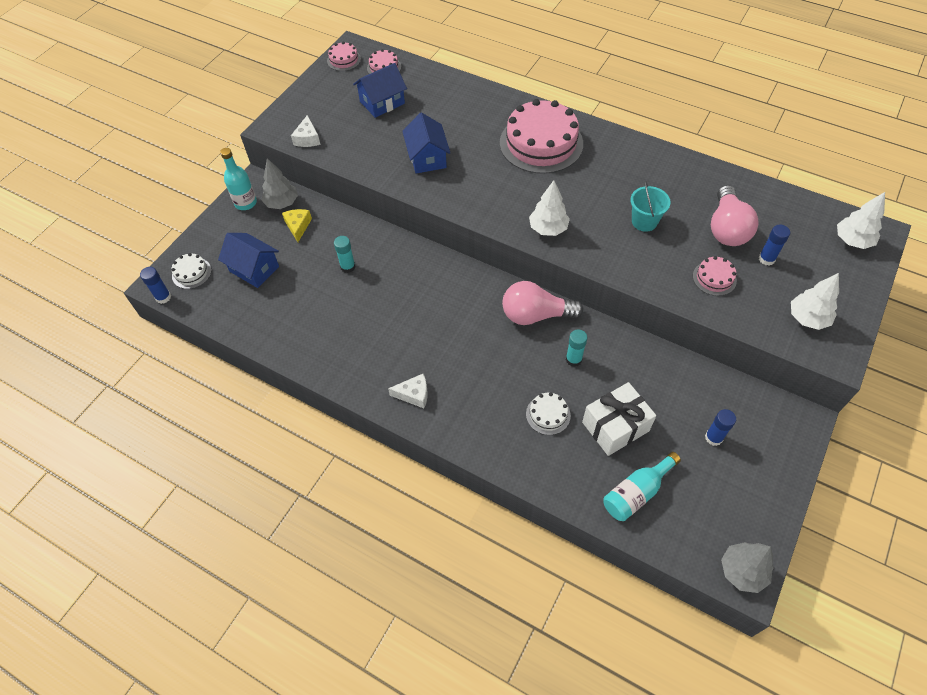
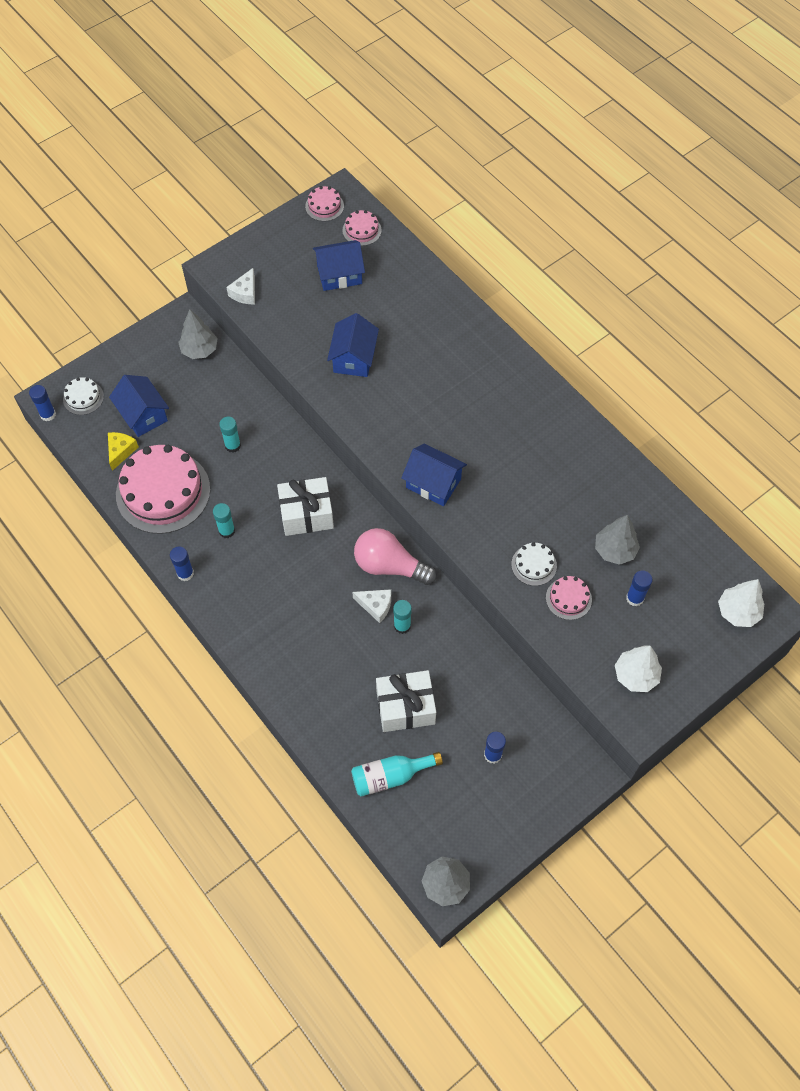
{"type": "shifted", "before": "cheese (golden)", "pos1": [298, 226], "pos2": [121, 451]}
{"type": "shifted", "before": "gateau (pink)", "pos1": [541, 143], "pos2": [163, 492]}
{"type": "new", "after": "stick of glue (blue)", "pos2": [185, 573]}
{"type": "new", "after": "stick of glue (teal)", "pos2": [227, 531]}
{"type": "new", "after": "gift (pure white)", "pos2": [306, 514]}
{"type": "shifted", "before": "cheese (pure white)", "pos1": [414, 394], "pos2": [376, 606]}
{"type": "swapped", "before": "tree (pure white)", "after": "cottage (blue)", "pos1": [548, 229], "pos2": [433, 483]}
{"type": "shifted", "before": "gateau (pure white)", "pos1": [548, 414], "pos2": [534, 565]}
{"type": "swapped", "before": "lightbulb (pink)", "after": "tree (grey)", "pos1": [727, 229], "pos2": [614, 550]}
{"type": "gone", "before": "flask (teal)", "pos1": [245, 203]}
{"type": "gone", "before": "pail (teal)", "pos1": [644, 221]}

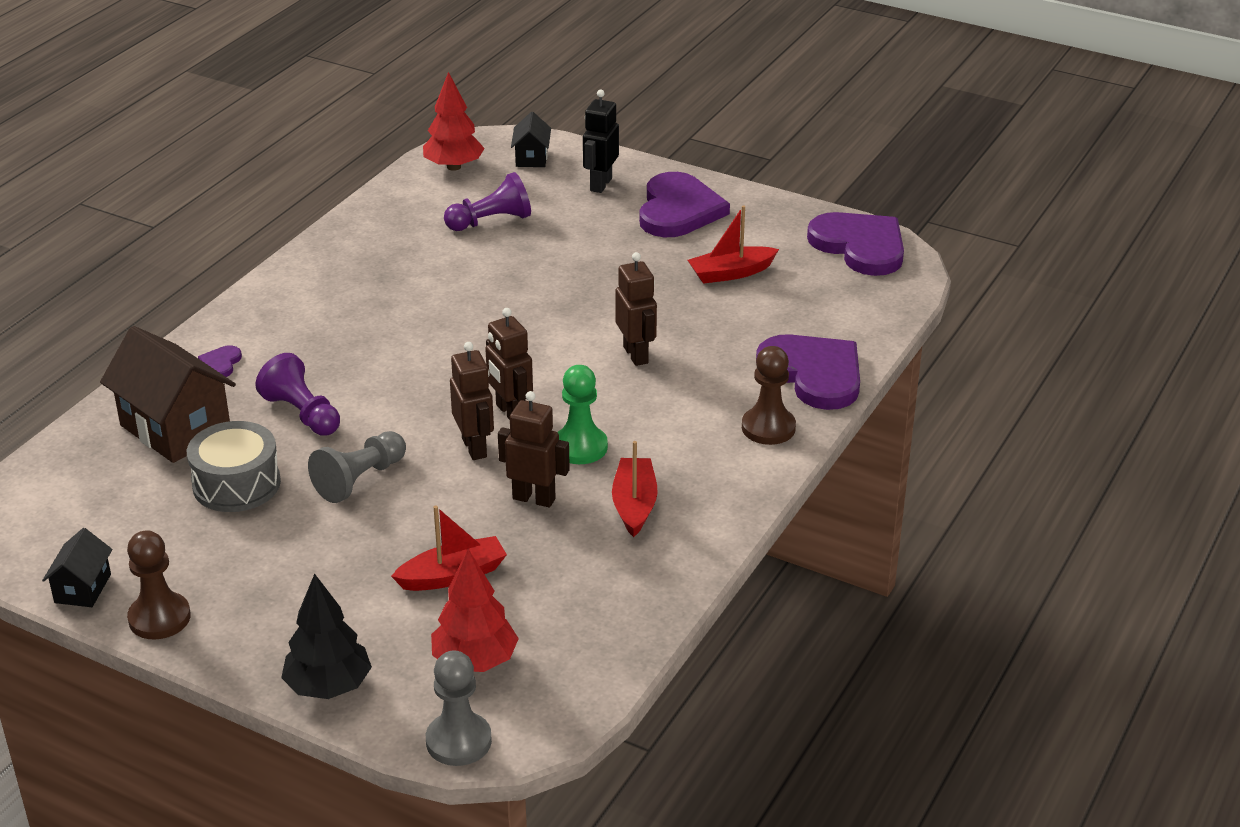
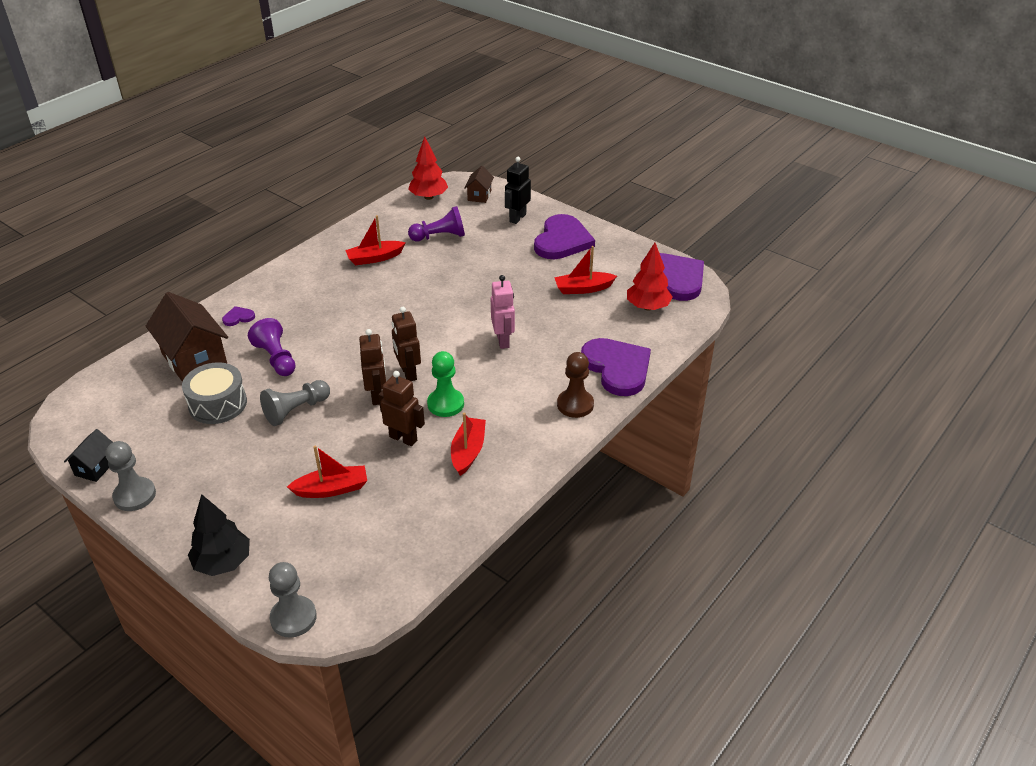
{"type": "repainted", "before": "chess pawn (russet)", "after": "chess pawn (grey)", "pos1": [159, 618], "pos2": [135, 495]}
{"type": "rotated", "before": "heart (purple)", "pos1": [220, 363], "pos2": [238, 317], "turn": 45}
{"type": "new", "after": "toy boat (red)", "pos2": [375, 258]}
{"type": "repainted", "before": "cottage (black)", "after": "cottage (russet)", "pos1": [531, 158], "pos2": [479, 195]}
{"type": "repainted", "before": "robot (russet)", "after": "robot (pink)", "pos1": [636, 355], "pos2": [503, 340]}
{"type": "shifted", "before": "tree (red)", "pos1": [475, 661], "pos2": [647, 307]}

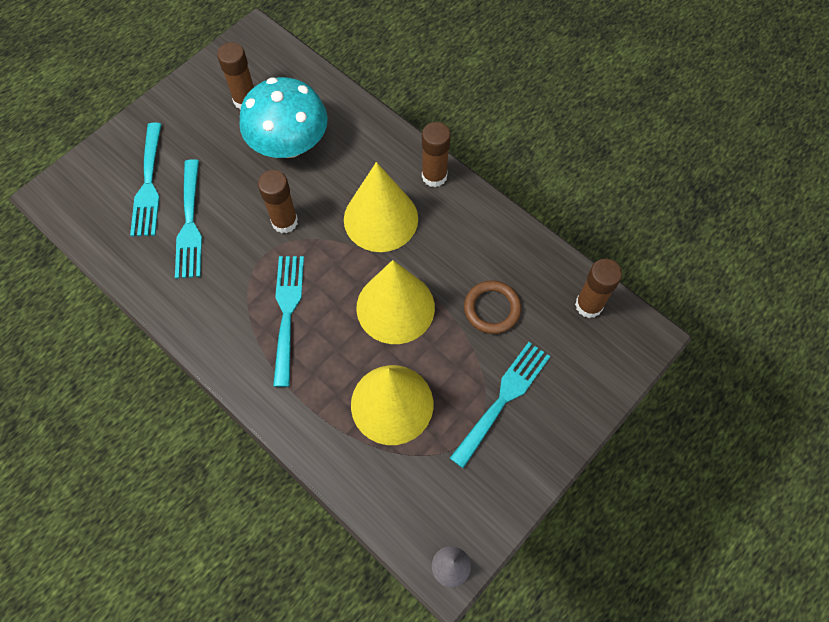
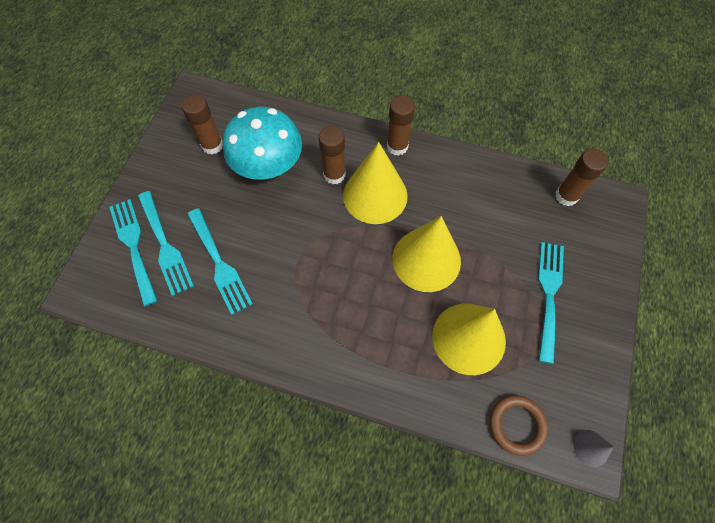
{"type": "shifted", "before": "dinner fork (teal)", "pos1": [287, 313], "pos2": [134, 246]}
{"type": "shifted", "before": "stick of glue (russet)", "pos1": [284, 222], "pos2": [334, 175]}
{"type": "shifted", "before": "hoop (russet)", "pos1": [492, 309], "pos2": [517, 425]}

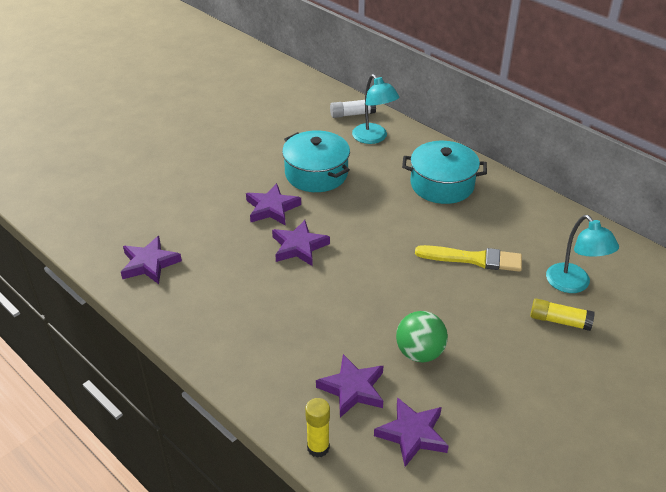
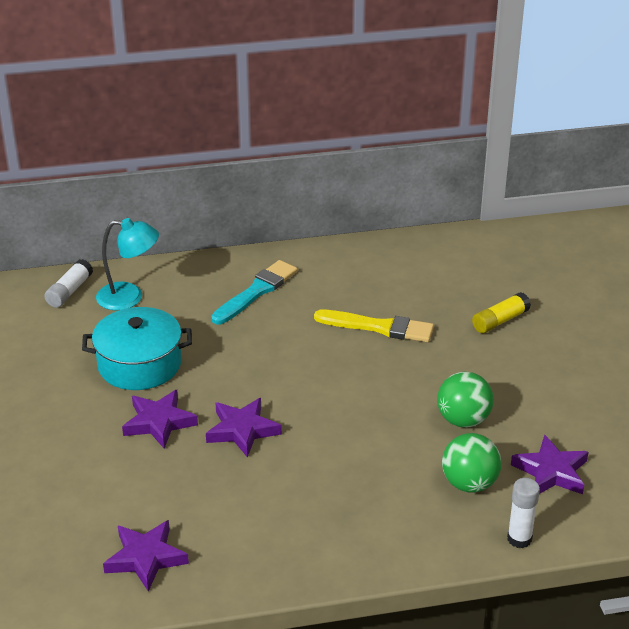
{"type": "swapped", "before": "pot (teal)", "after": "paint brush (teal)", "pos1": [442, 184], "pos2": [256, 291]}
{"type": "rotated", "before": "paint brush (golden)", "pos1": [473, 259], "pos2": [379, 327], "turn": 60}
{"type": "swapped", "before": "star (purple)", "after": "sphere (emerald)", "pos1": [353, 389], "pos2": [469, 483]}
{"type": "repainted", "before": "stick of glue (golden)", "after": "stick of glue (pure white)", "pos1": [318, 447], "pos2": [519, 539]}
{"type": "gone", "before": "reading lamp (teal)", "pos1": [573, 284]}

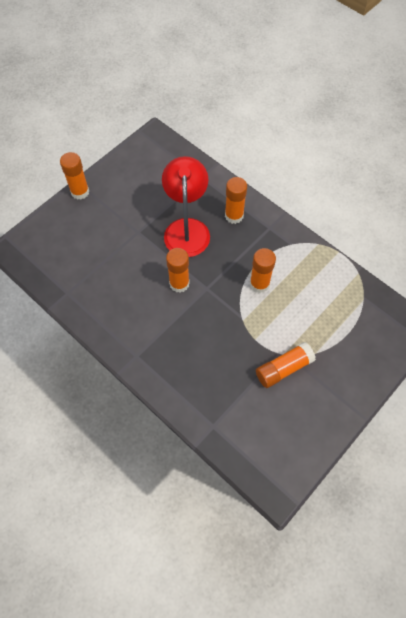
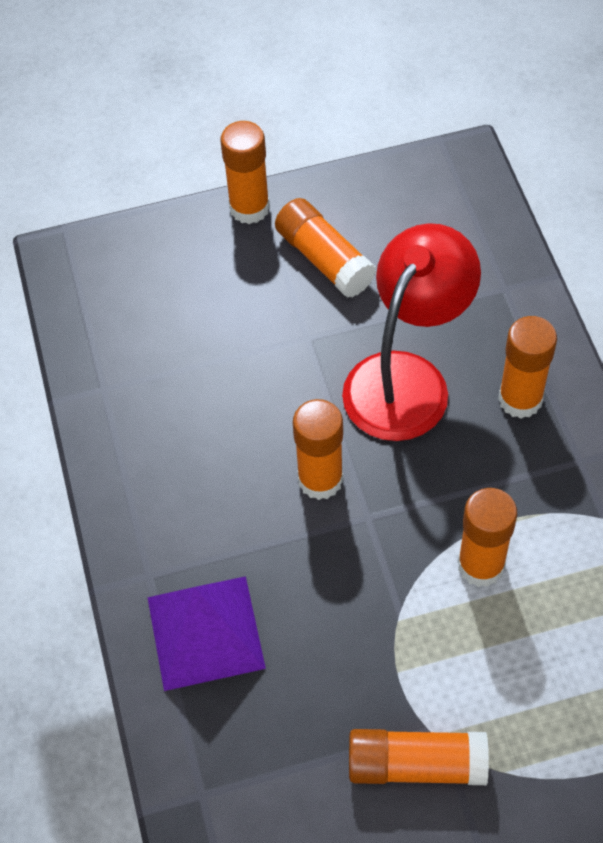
{"type": "new", "after": "pyramid (purple)", "pos2": [205, 632]}
{"type": "new", "after": "stick of glue (bright orange)", "pos2": [324, 259]}

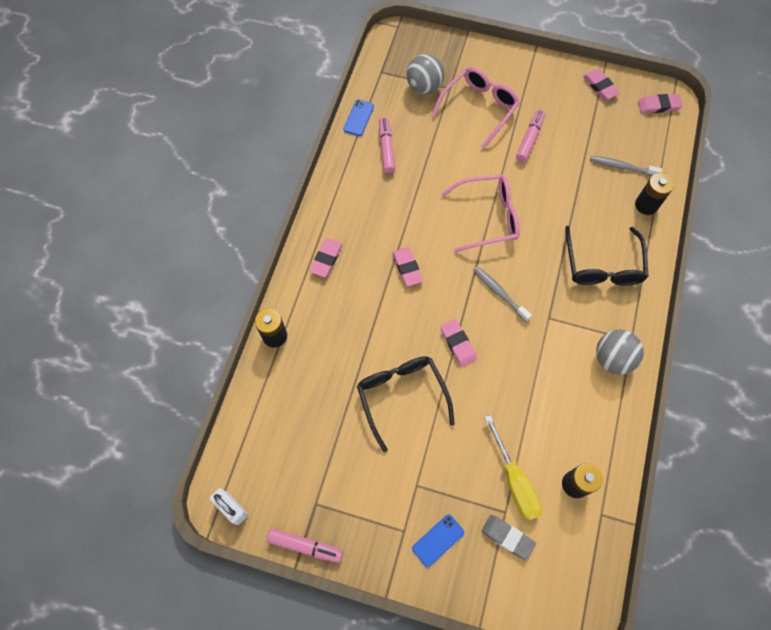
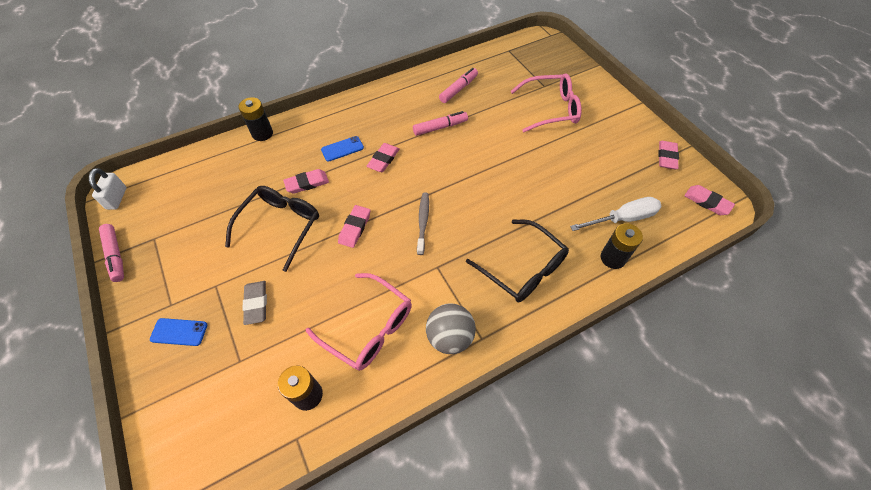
{"type": "shifted", "before": "gum eraser (grey)", "pos1": [507, 537], "pos2": [256, 304]}
{"type": "shifted", "before": "gum eraser (pink)", "pos1": [326, 259], "pos2": [307, 183]}
{"type": "shifted", "before": "spectacles (pink)", "pos1": [487, 217], "pos2": [368, 328]}
{"type": "shifted", "before": "smartphone (blue)", "pos1": [358, 118], "pos2": [342, 149]}
{"type": "shifted", "before": "marker pen (pink)", "pos1": [529, 139], "pos2": [440, 127]}
{"type": "rotated", "before": "spectacles (black)", "pos1": [602, 265], "pos2": [523, 268], "turn": -90}
{"type": "swapped", "before": "dental brush (grey)", "after": "hand screwdriver (pure white)", "pos1": [622, 167], "pos2": [622, 218]}
{"type": "gone", "before": "sphere (grey)", "pos1": [424, 87]}
{"type": "gone", "before": "hand screwdriver (golden)", "pos1": [514, 480]}

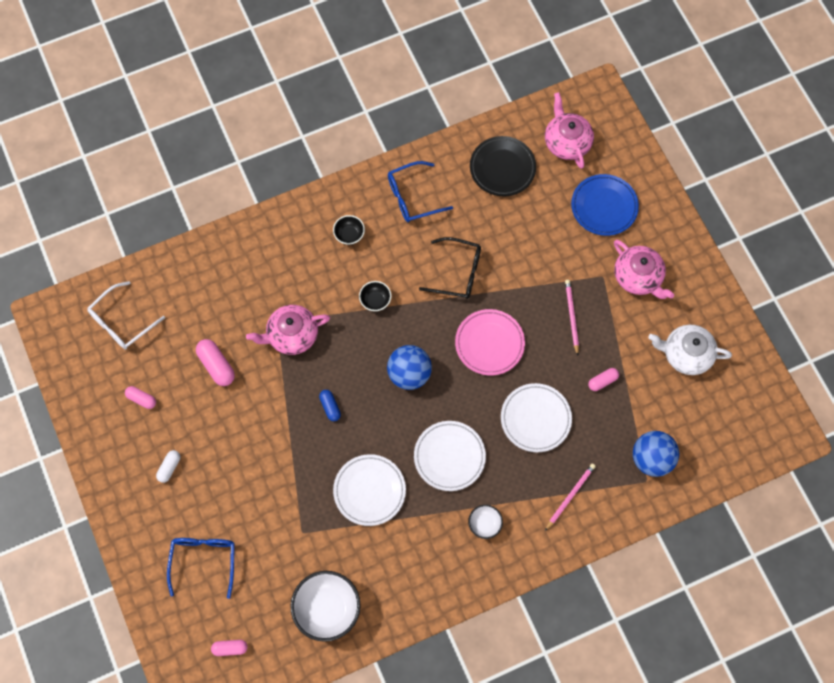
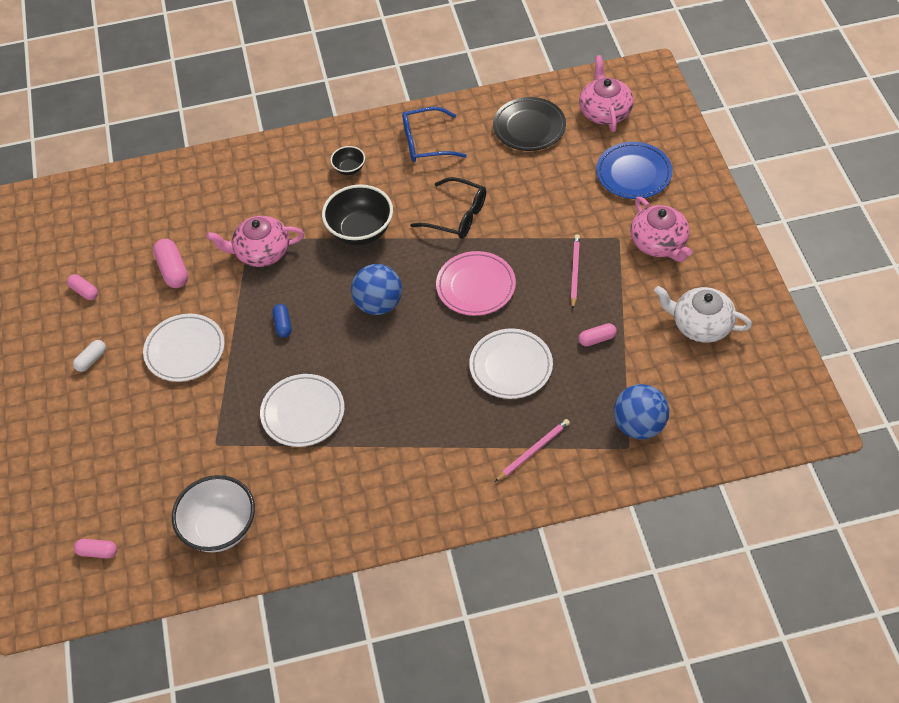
{"type": "shifted", "before": "plate (pure white)", "pos1": [449, 457], "pos2": [185, 350]}
{"type": "scaled", "before": "deep dish (black)", "pos1": [375, 300], "pos2": [360, 231], "scale": 1.96}
{"type": "gone", "before": "spectacles (pure white)", "pos1": [121, 322]}
{"type": "gone", "before": "spectacles (blue)", "pos1": [203, 561]}
{"type": "gone", "before": "deep dish (pure white)", "pos1": [484, 524]}

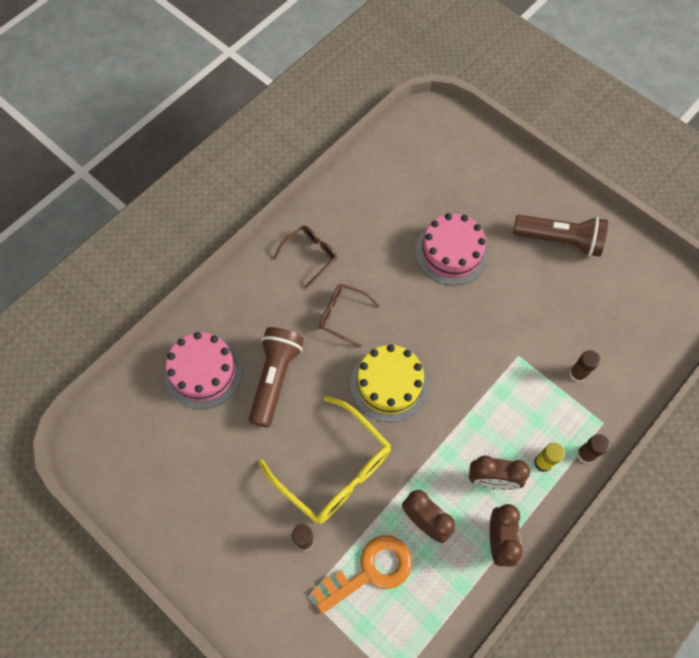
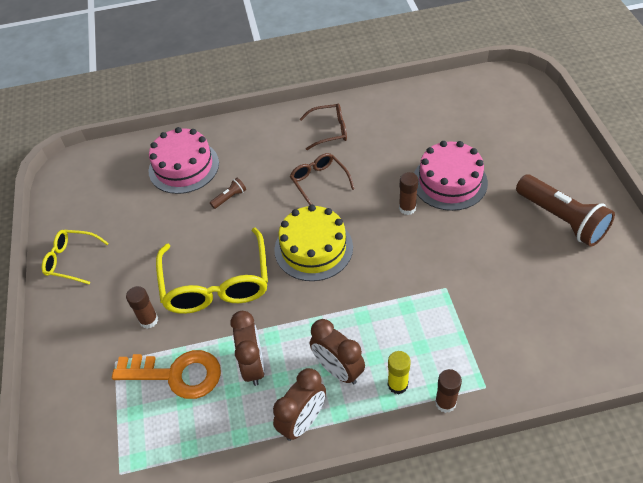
{"type": "new", "after": "spectacles (golden)", "pos2": [71, 260]}
{"type": "scaled", "before": "pocket torch (russet)", "pos1": [275, 378], "pos2": [229, 197], "scale": 0.42}
{"type": "shifted", "before": "stick of glue (russet)", "pos1": [577, 374], "pos2": [407, 208]}

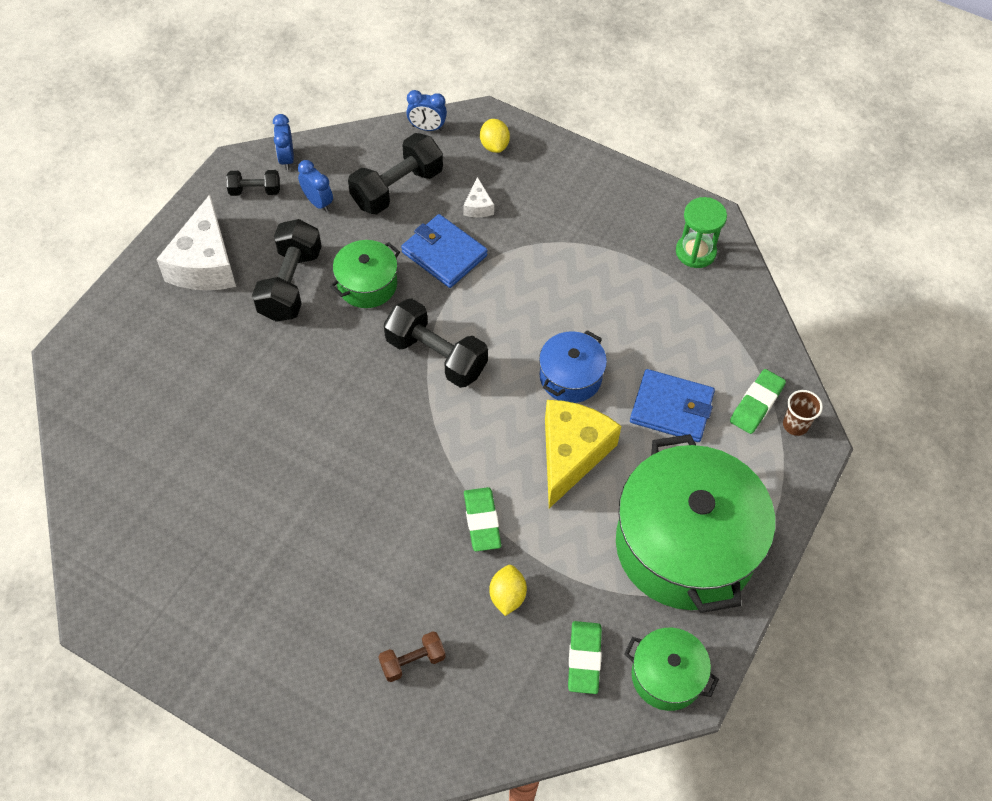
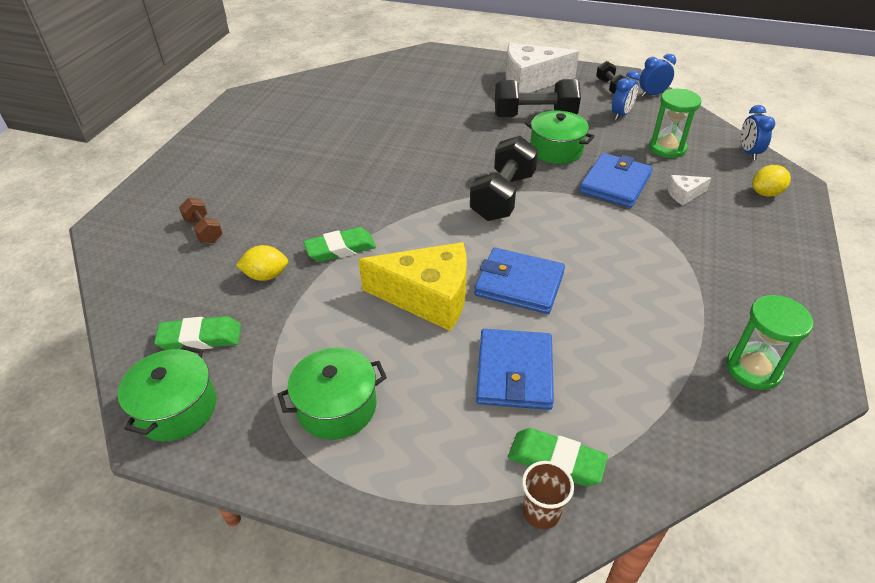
{"type": "scaled", "before": "pot (emerald)", "pos1": [685, 545], "pos2": [337, 406], "scale": 0.48}
{"type": "swapped", "before": "pot (blue)", "after": "card wallet (blue)", "pos1": [570, 377], "pos2": [519, 284]}
{"type": "swapped", "before": "hand weight (black)", "after": "sand timer (emerald)", "pos1": [397, 188], "pos2": [667, 148]}

